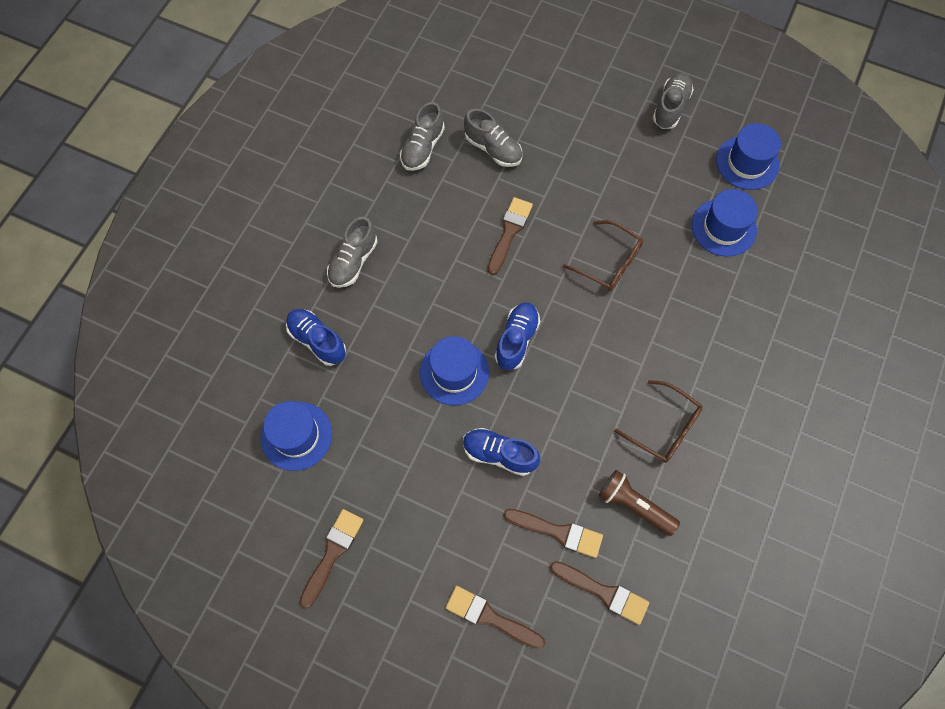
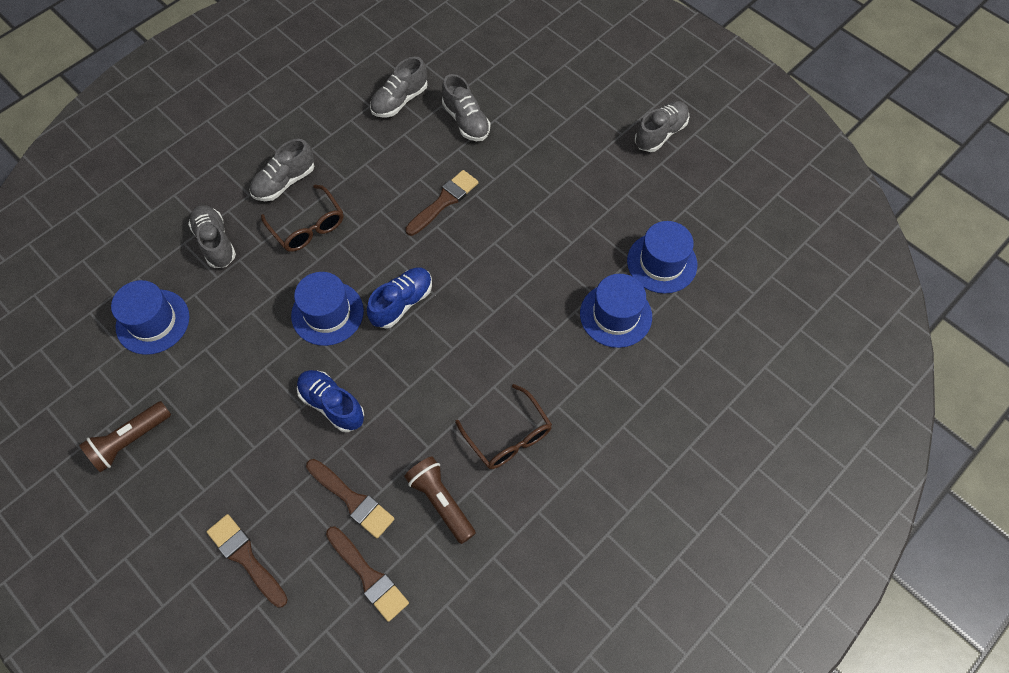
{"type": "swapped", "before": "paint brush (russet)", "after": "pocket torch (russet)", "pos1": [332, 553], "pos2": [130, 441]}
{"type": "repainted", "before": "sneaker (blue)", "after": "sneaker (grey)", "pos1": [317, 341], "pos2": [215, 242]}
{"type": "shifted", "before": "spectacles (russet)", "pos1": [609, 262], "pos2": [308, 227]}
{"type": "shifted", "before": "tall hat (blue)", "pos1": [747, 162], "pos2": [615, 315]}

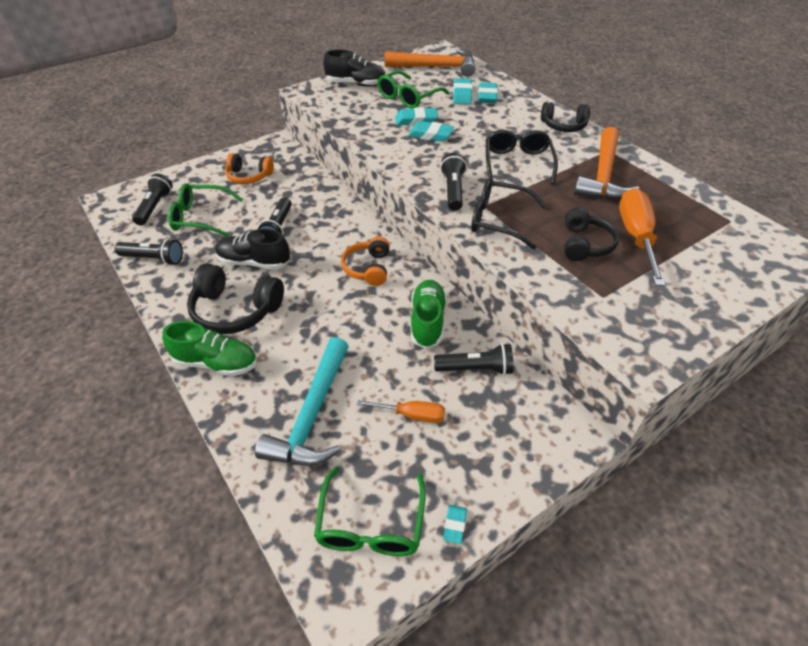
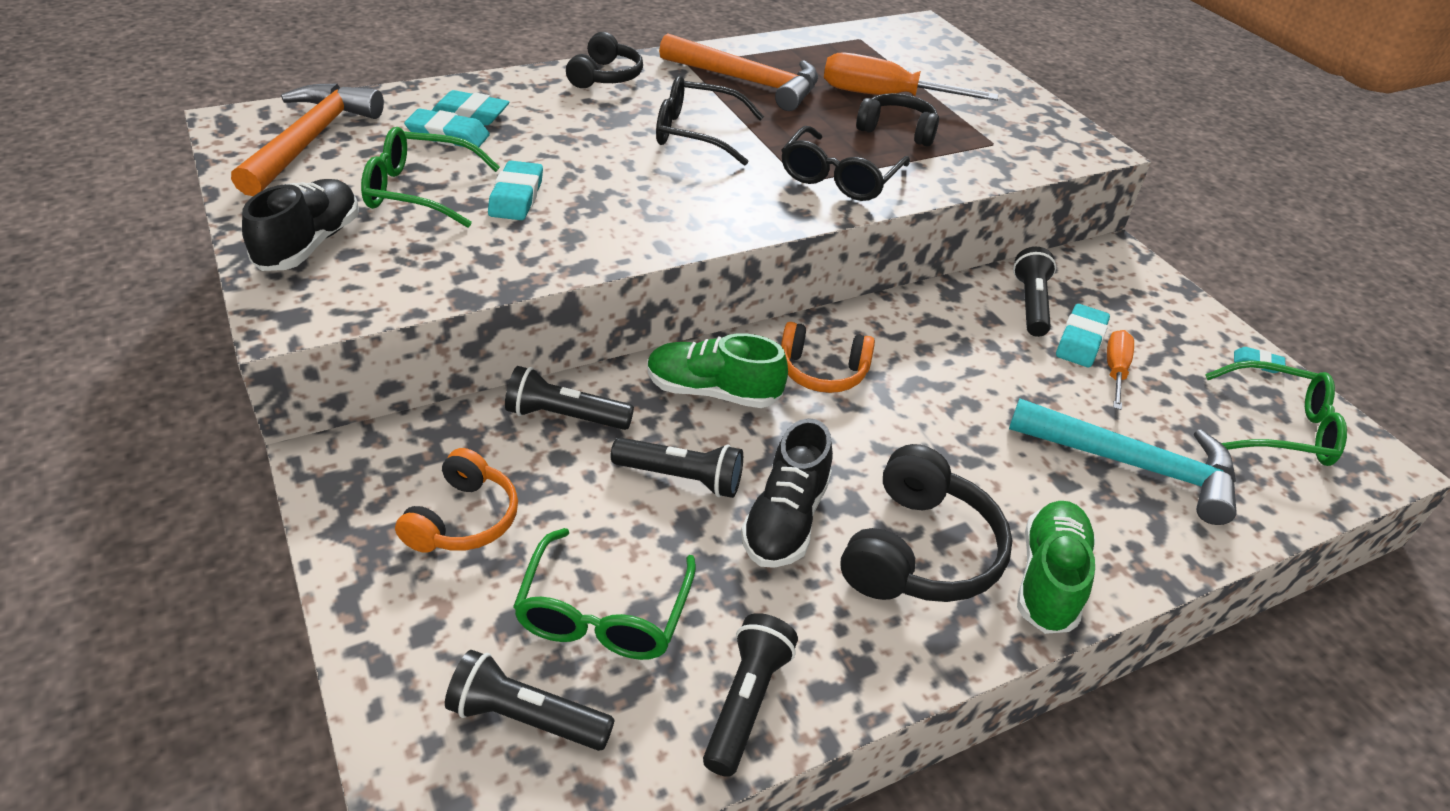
{"type": "rotated", "before": "spectacles (emerald)", "pos1": [408, 97], "pos2": [419, 191], "turn": 135}
{"type": "shifted", "before": "pocket torch (black)", "pos1": [453, 190], "pos2": [565, 416]}
{"type": "shifted", "before": "sneaker (emerald)", "pos1": [427, 321], "pos2": [713, 392]}
{"type": "shifted", "before": "gum eraser (teal)", "pos1": [430, 135], "pos2": [1080, 341]}

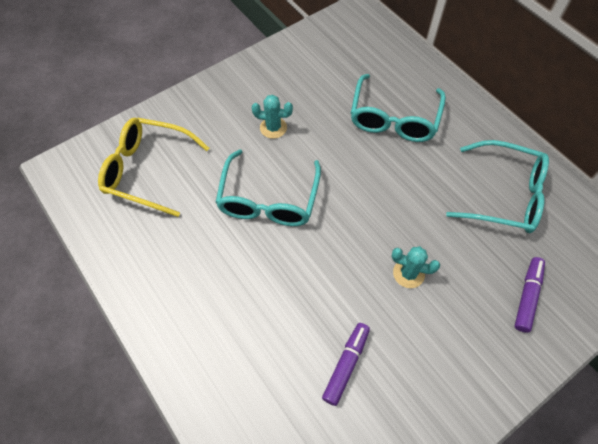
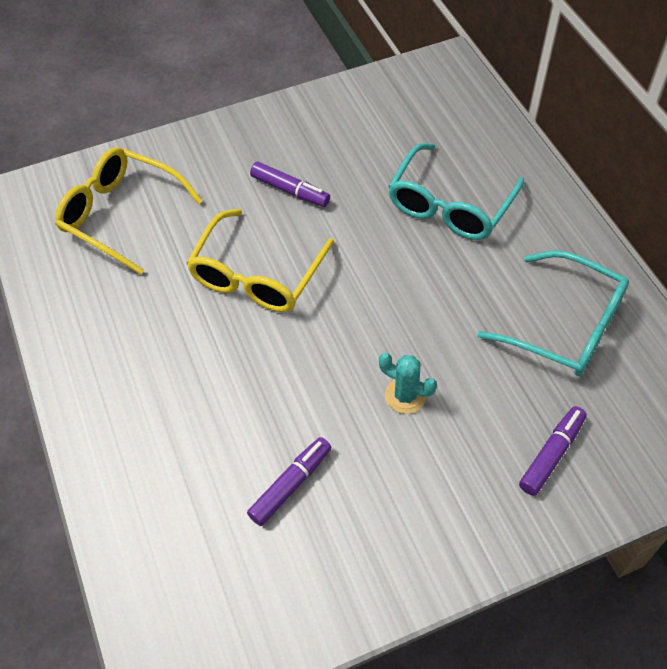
{"type": "repainted", "before": "spectacles (teal)", "after": "spectacles (golden)", "pos1": [268, 200], "pos2": [257, 275]}
{"type": "swapped", "before": "saguaro cactus (teal)", "after": "marker pen (purple)", "pos1": [273, 128], "pos2": [290, 190]}

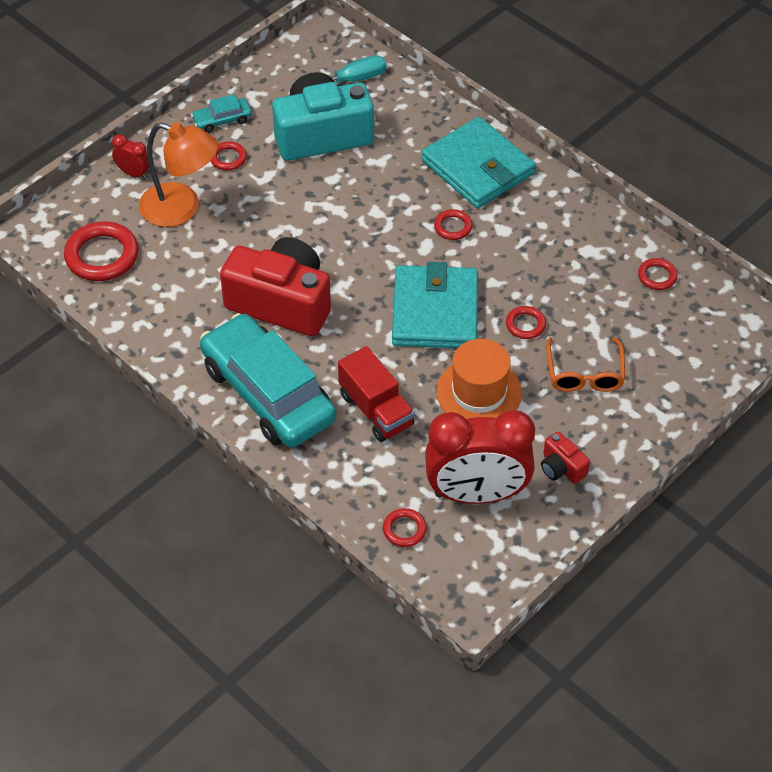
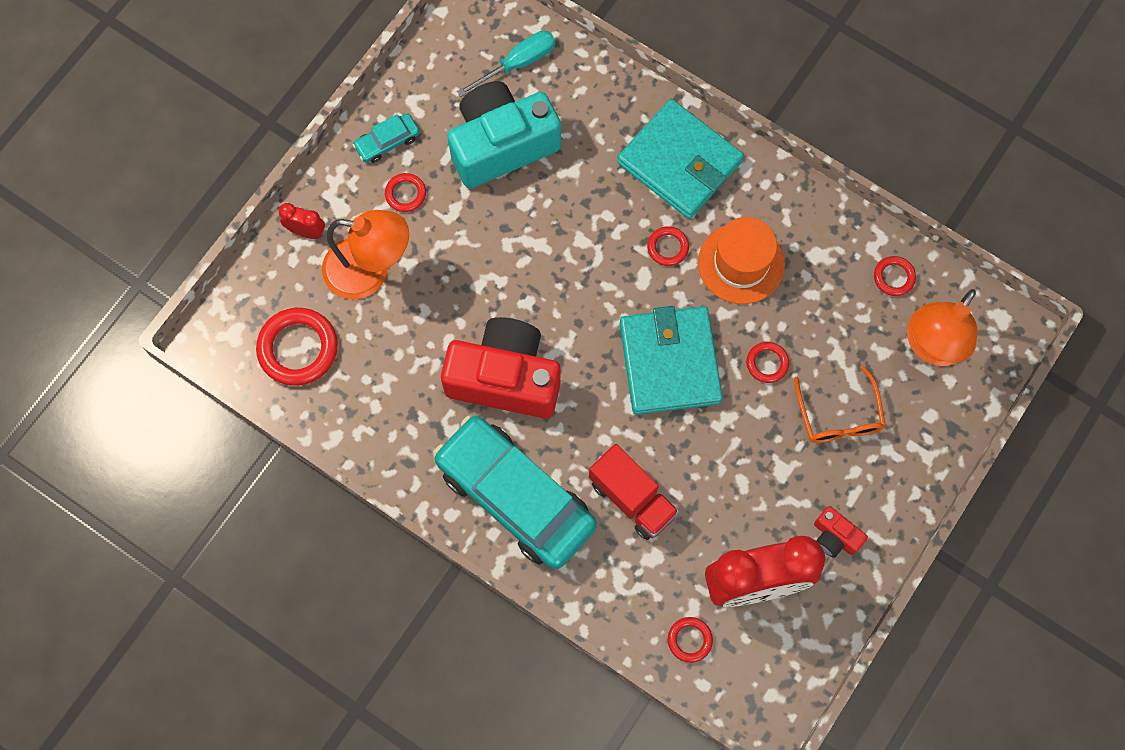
{"type": "shifted", "before": "tall hat (bright orange)", "pos1": [479, 392], "pos2": [741, 263]}
{"type": "new", "after": "reading lamp (bright orange)", "pos2": [932, 346]}

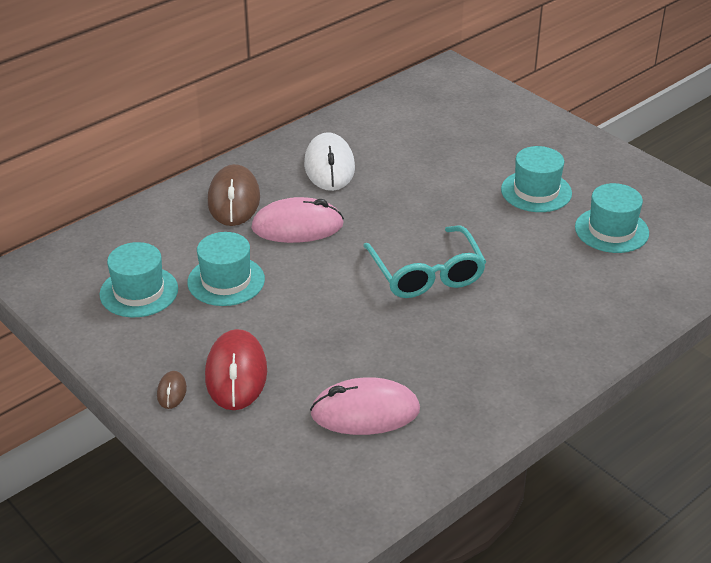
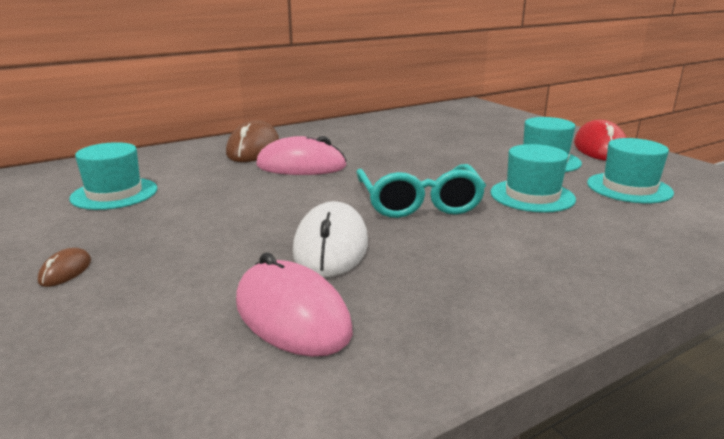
{"type": "rotated", "before": "PC mouse (pink)", "pos1": [365, 412], "pos2": [292, 316], "turn": 45}
{"type": "shifted", "before": "PC mouse (pure white)", "pos1": [329, 166], "pos2": [331, 247]}
{"type": "shifted", "before": "tall hat (teal)", "pos1": [226, 281], "pos2": [532, 196]}
{"type": "shifted", "before": "PC mouse (red)", "pos1": [236, 374], "pos2": [599, 148]}

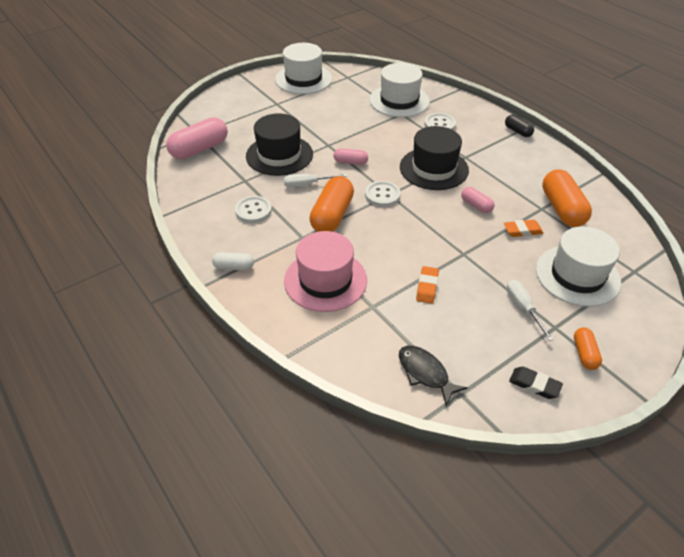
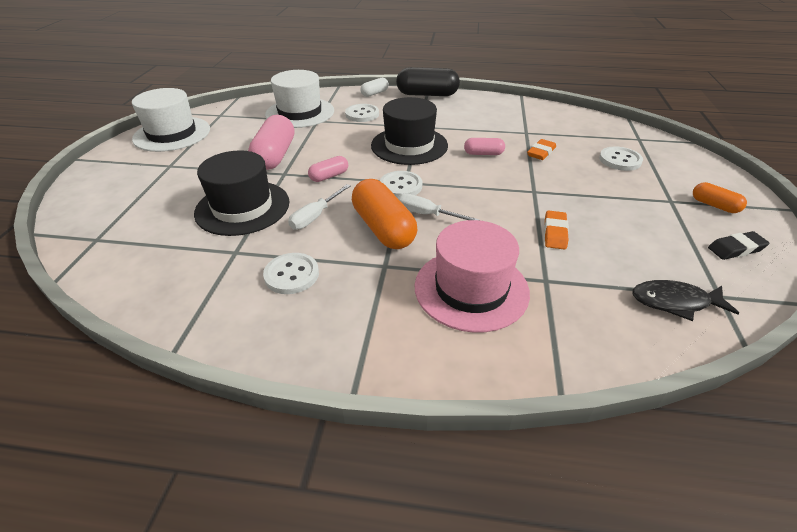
{"type": "shifted", "before": "pill (pink)", "pos1": [199, 149], "pos2": [275, 156]}
{"type": "shifted", "before": "pill (pure white)", "pos1": [234, 267], "pos2": [375, 93]}
{"type": "scaled", "before": "pill (black)", "pos1": [518, 131], "pos2": [427, 94], "scale": 1.91}
{"type": "shifted", "before": "hand screwdriver (pure white)", "pos1": [523, 308], "pos2": [426, 214]}
{"type": "rotated", "before": "gum eraser (bright orange)", "pos1": [427, 287], "pos2": [555, 233], "turn": 45}
{"type": "swapped", "before": "tall hat (pure white)", "after": "shirt button (pure white)", "pos1": [577, 275], "pos2": [620, 160]}
{"type": "gone", "before": "pill (bright orange)", "pos1": [562, 209]}

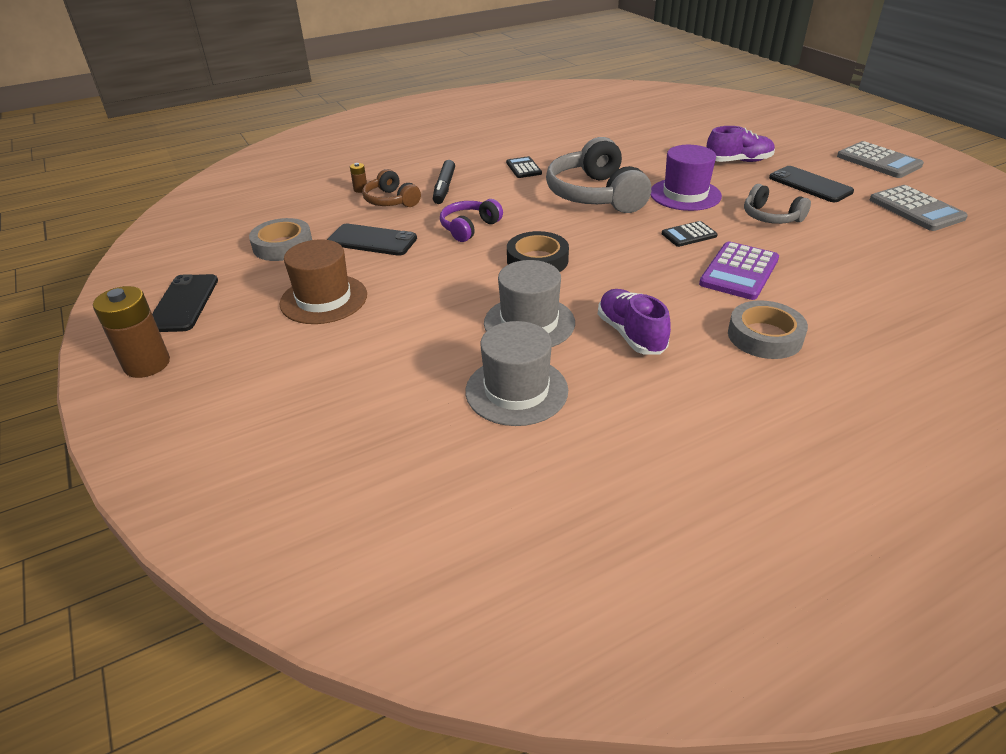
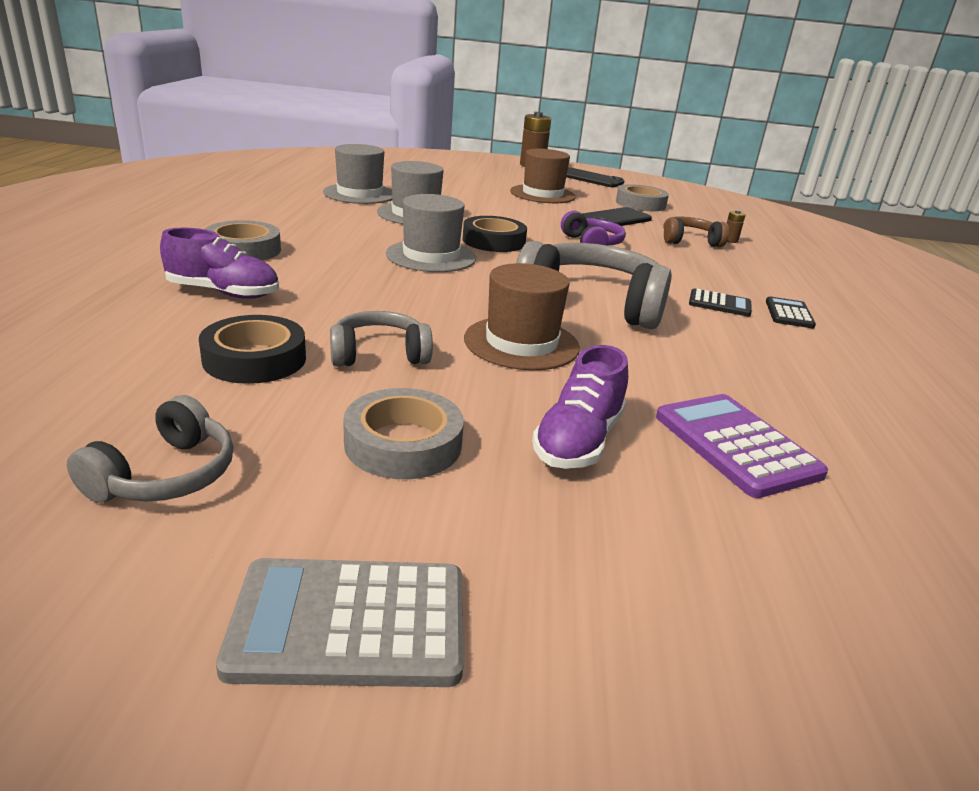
{"type": "swapped", "before": "adding machine (grey)", "after": "headset (grey)", "pos1": [916, 209], "pos2": [166, 475]}
{"type": "shifted", "before": "sneaker (purple)", "pos1": [631, 334], "pos2": [223, 293]}
{"type": "new", "after": "sticky tape (black)", "pos2": [255, 359]}
{"type": "swapped", "before": "smartphone (black)", "after": "sticky tape (grey)", "pos1": [810, 185], "pos2": [403, 443]}
{"type": "new", "after": "tall hat (grey)", "pos2": [431, 256]}
{"type": "repainted", "before": "tall hat (purple)", "after": "tall hat (russet)", "pos1": [685, 194], "pos2": [521, 343]}
{"type": "shifted", "before": "adding machine (purple)", "pos1": [739, 272], "pos2": [735, 445]}
{"type": "shifted", "before": "adding machine (black)", "pos1": [689, 235], "pos2": [789, 314]}
{"type": "gone", "before": "marker pen (black)", "pos1": [444, 188]}

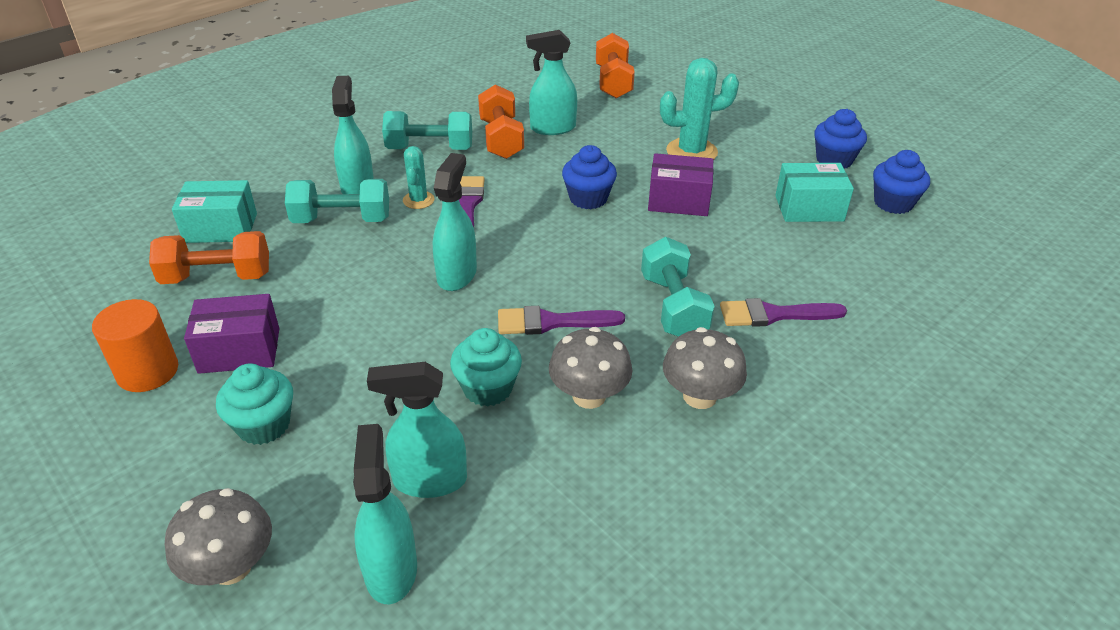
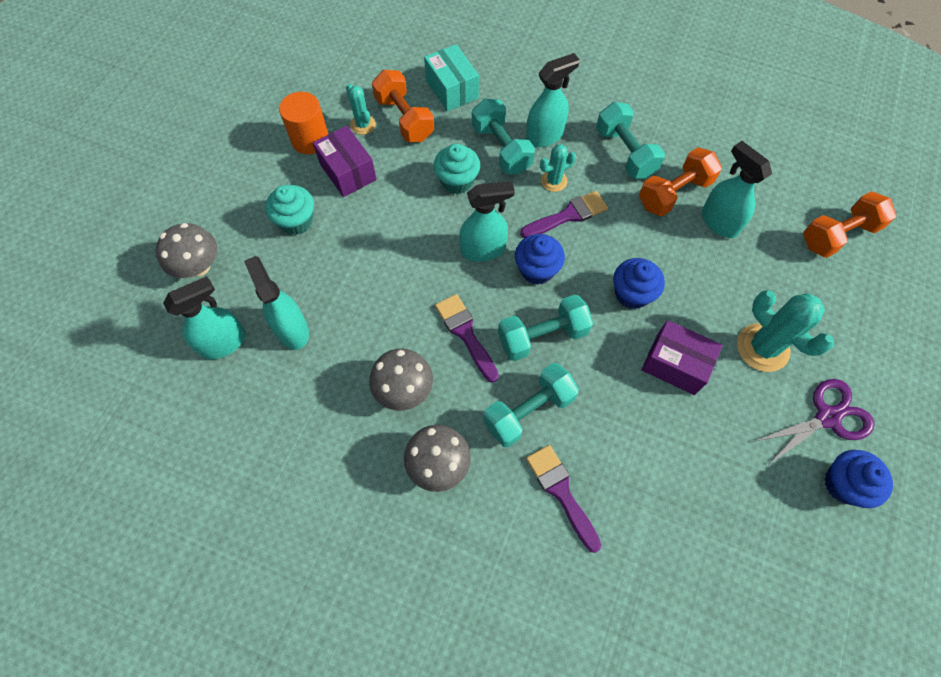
{"type": "new", "after": "saguaro cactus (teal)", "pos2": [363, 125]}
{"type": "shifted", "before": "muffin (teal)", "pos1": [487, 388], "pos2": [457, 181]}
{"type": "new", "after": "hand weight (teal)", "pos2": [542, 336]}
{"type": "shifted", "before": "muffin (blue)", "pos1": [893, 203], "pos2": [537, 270]}
{"type": "rotated", "before": "package (purple)", "pos1": [678, 201], "pos2": [675, 364], "turn": -45}
{"type": "new", "after": "pair of scissors (purple)", "pos2": [827, 417]}
{"type": "gone", "before": "package (teal)", "pos1": [809, 208]}

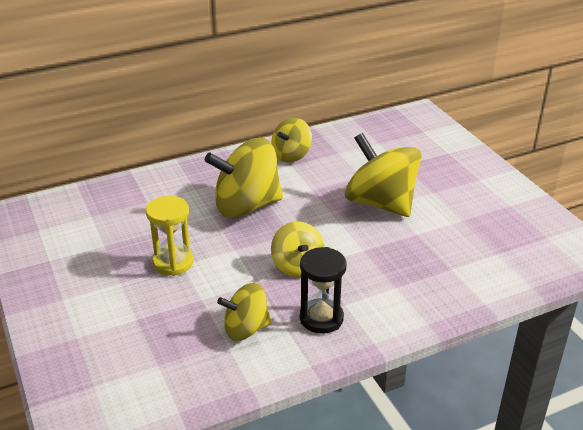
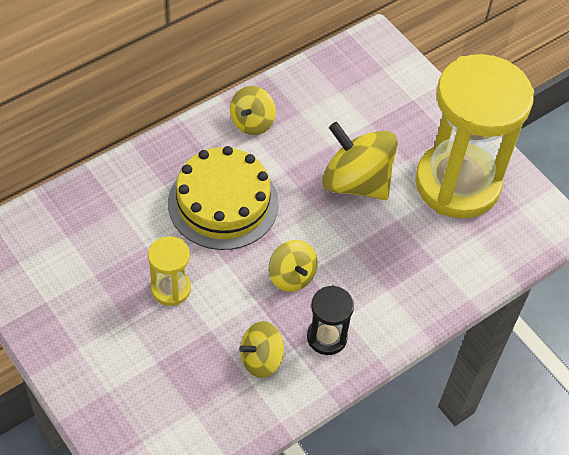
{"type": "swapped", "before": "spinning top (golden)", "after": "gateau (golden)", "pos1": [246, 206], "pos2": [223, 203]}
{"type": "new", "after": "sand timer (golden)", "pos2": [457, 184]}

